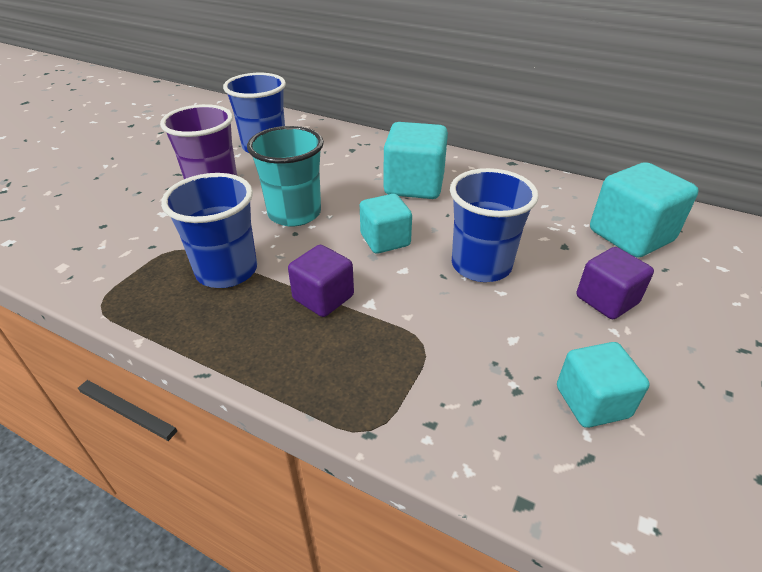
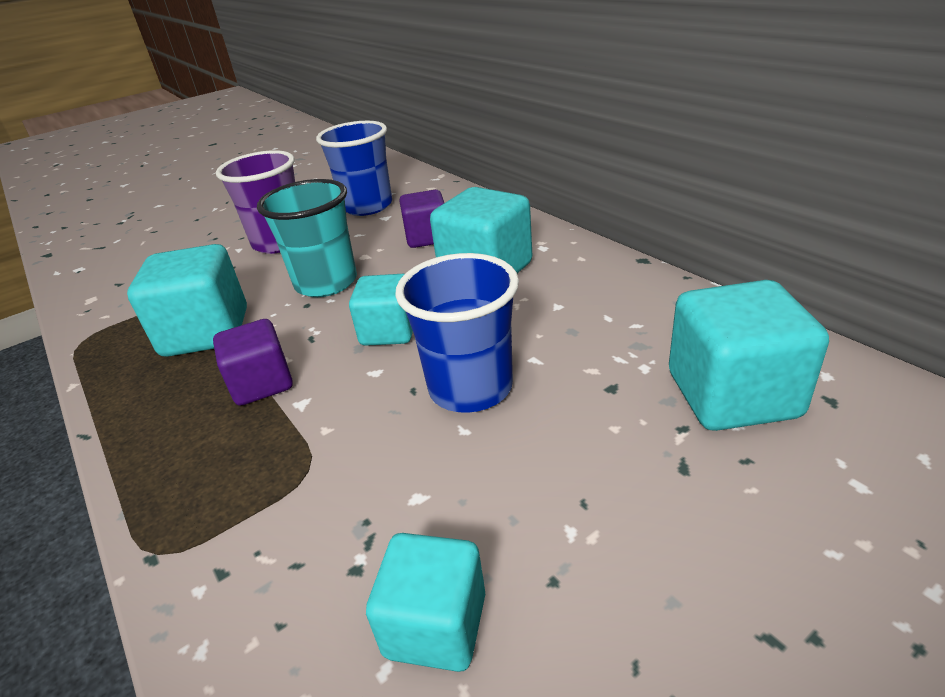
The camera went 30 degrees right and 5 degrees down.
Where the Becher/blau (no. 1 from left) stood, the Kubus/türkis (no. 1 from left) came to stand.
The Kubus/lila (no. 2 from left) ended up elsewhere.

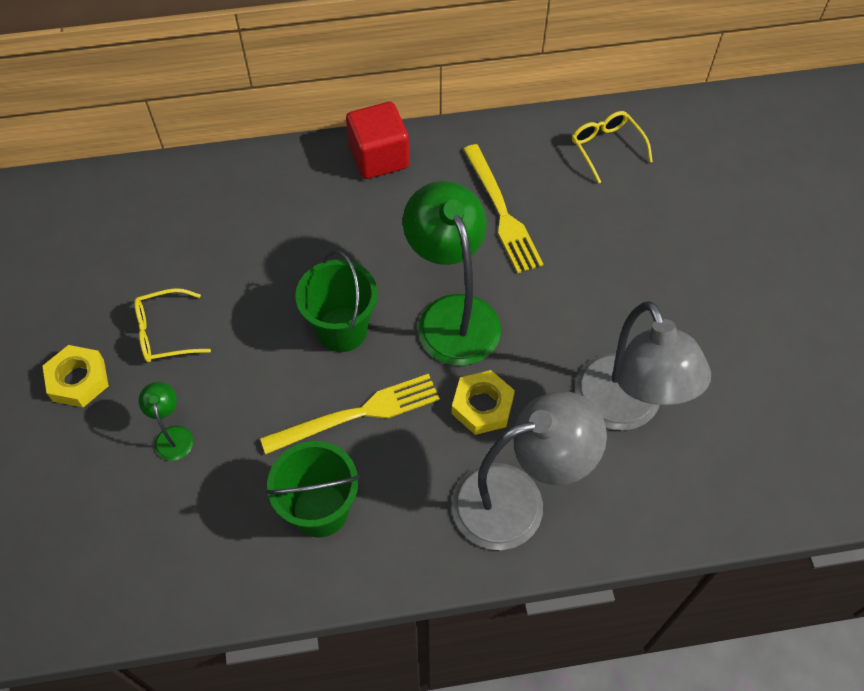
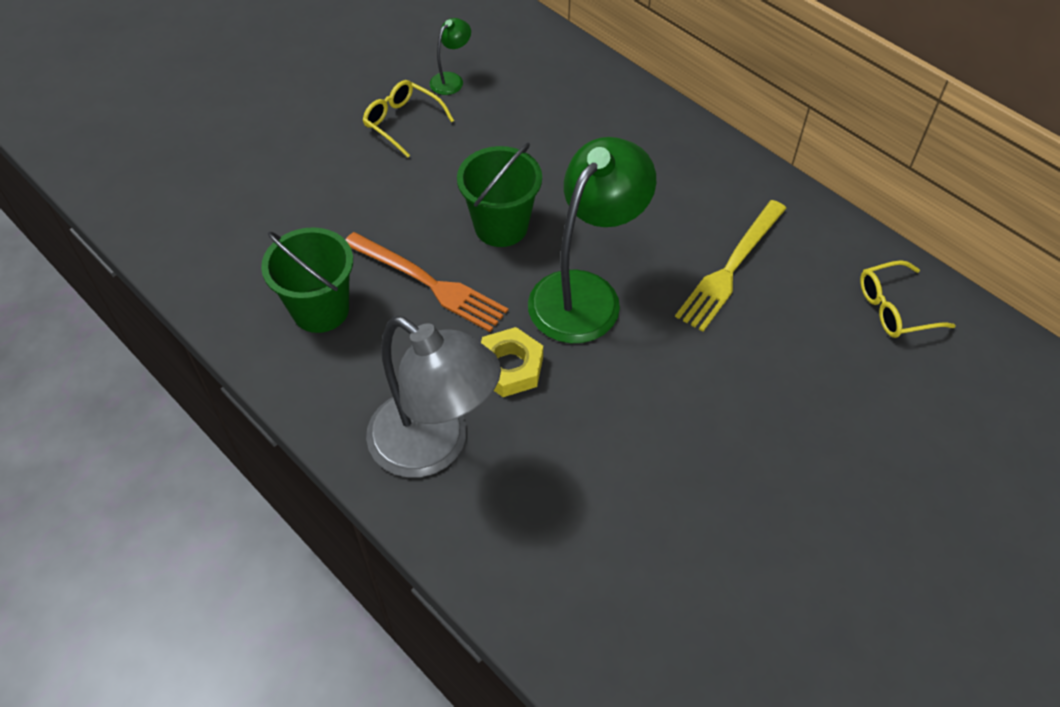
The camera went 55 degrees right and 5 degrees down.
The second view lost the Kubus/rot.
The Brille/gelb (no. 2 from left) ended up facing another way, 135 degrees counterclockwise from before.
The second view lost the Lampe/grau (no. 2 from left).
The second view lost the Sechskantmutter/gelb (no. 1 from left).
What was the Gabel/gelb (no. 1 from left) turned into the Gabel/orange.
The Lampe/grün (no. 1 from left) ended up elsewhere.

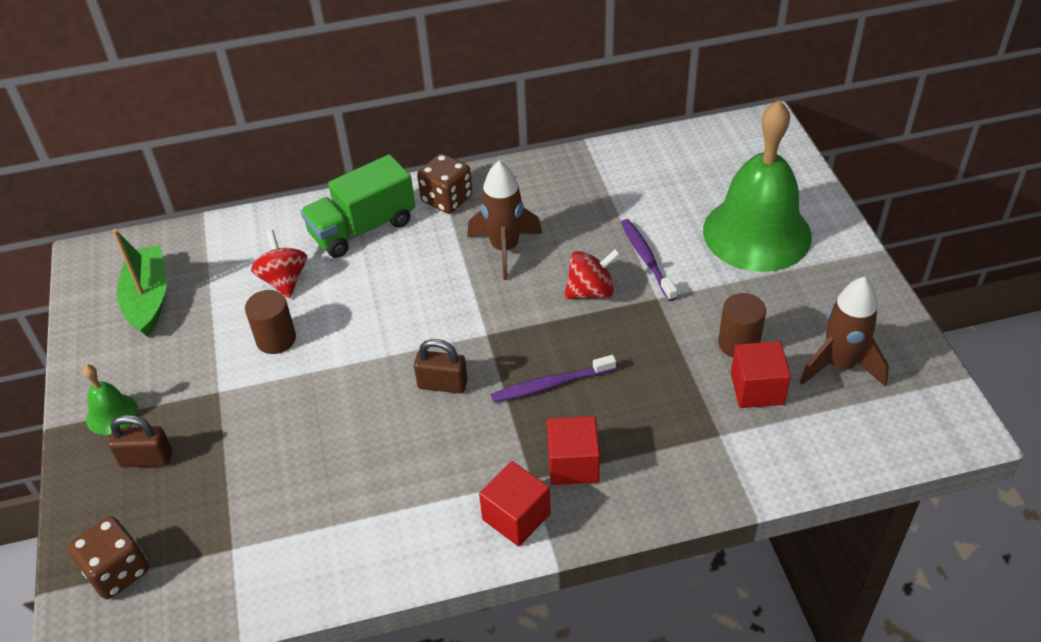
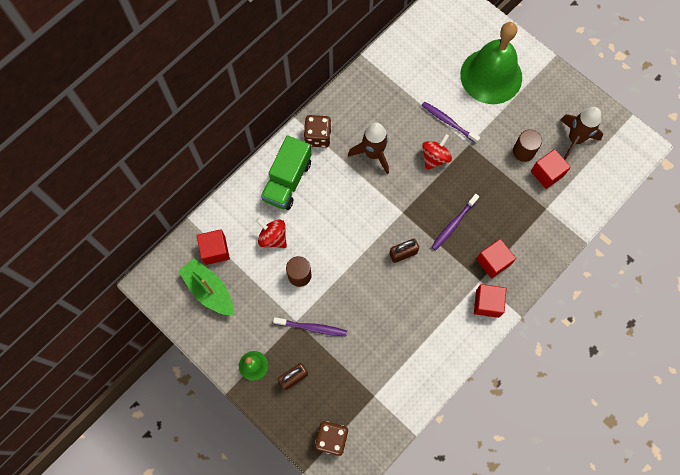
The camera went 35 degrees left and 25 degrees up.
The second view gained the Kubus/rot (no. 1 from left).
The second view gained the Zahnbürste/lila (no. 1 from left).

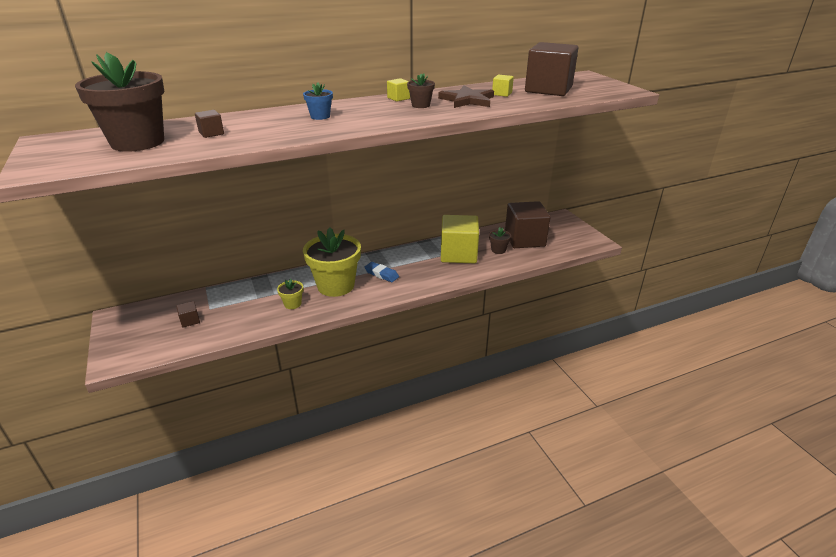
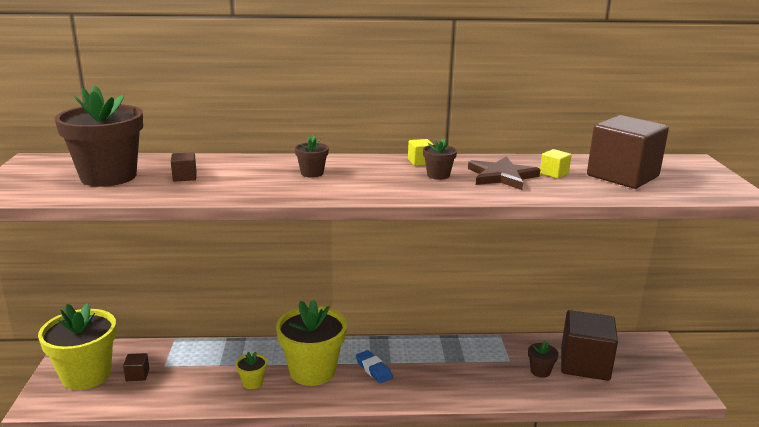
The camera went 20 degrees right and 10 degrees down.
What was the Blumentopf/blau turned into the Blumentopf/braun (no. 2 from left).
The second view lost the Kubus/gelb (no. 2 from left).
The second view gained the Blumentopf/gelb (no. 1 from left).

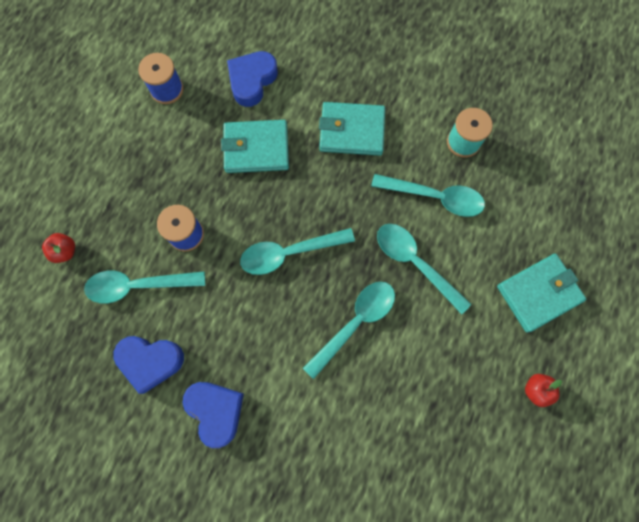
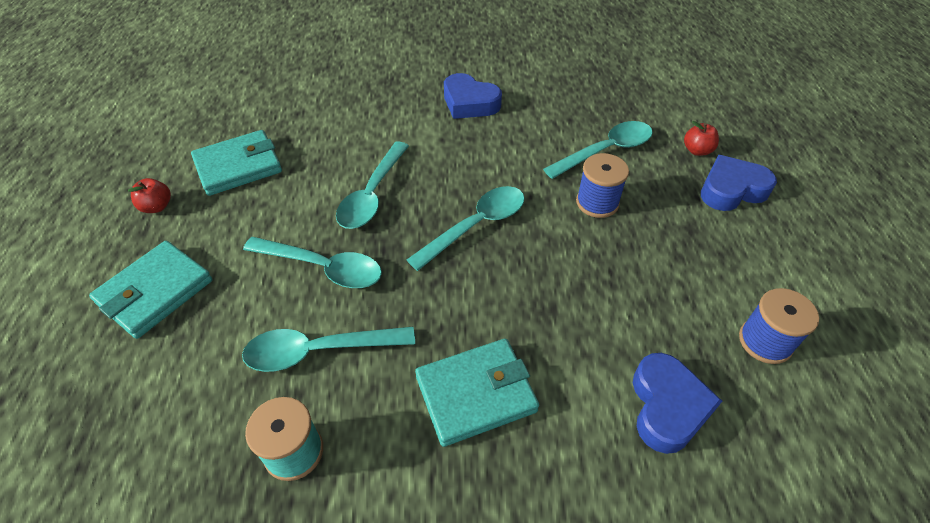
The camera went 155 degrees right and 25 degrees down.
The Geldbörse/türkis (no. 1 from left in the first image) ended up elsewhere.
The Herz/blau (no. 1 from left in the first image) ended up elsewhere.

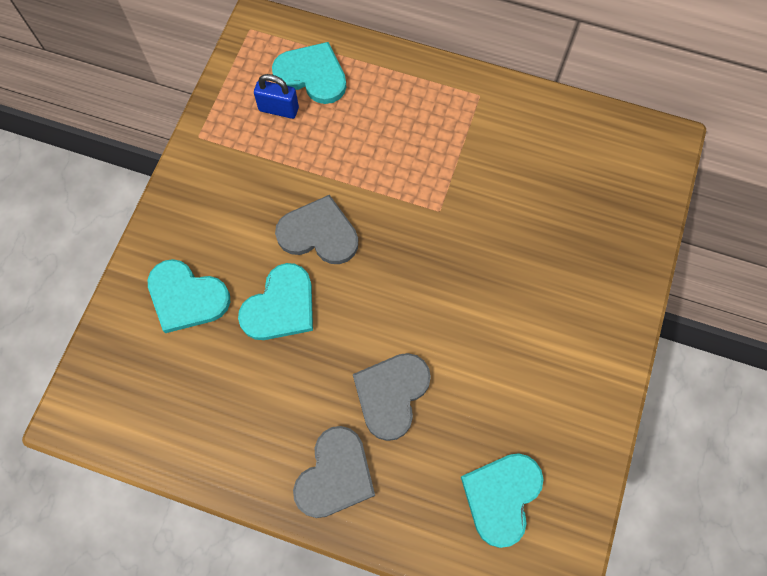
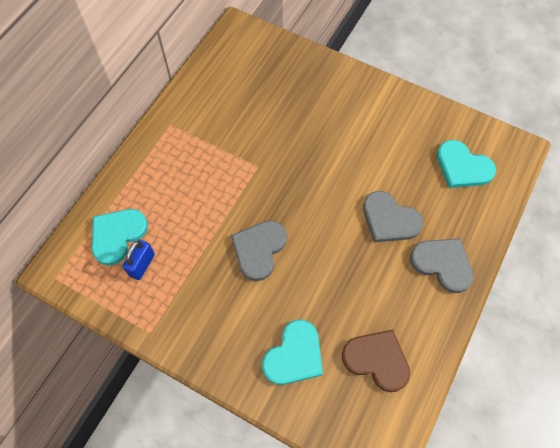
The camera went 80 degrees left and 5 degrees down.
The second view lost the Herz/türkis (no. 2 from left).
The second view gained the Herz/braun.

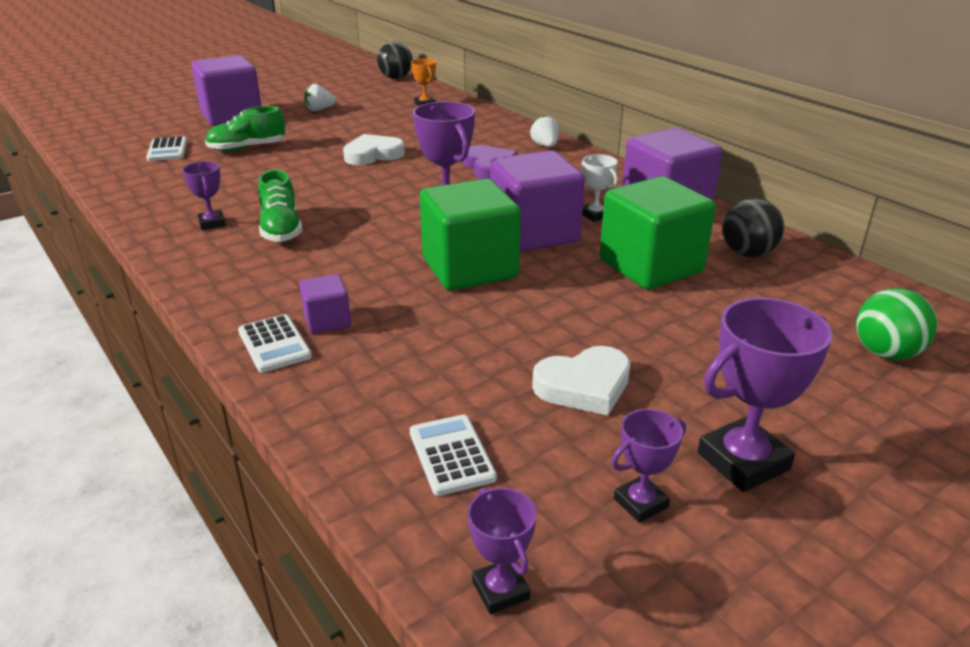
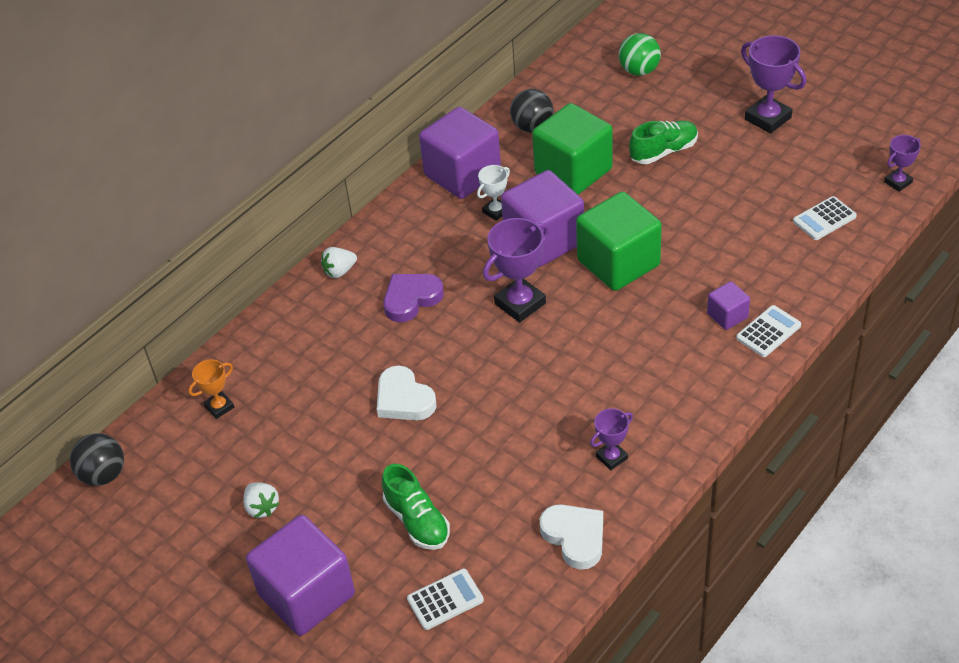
The camera went 100 degrees left and 15 degrees up.
The Schuh/grün (no. 2 from left) ended up elsewhere.
The Herz/weiß (no. 2 from left) ended up elsewhere.
The second view lost the Pokal/lila (no. 4 from left).

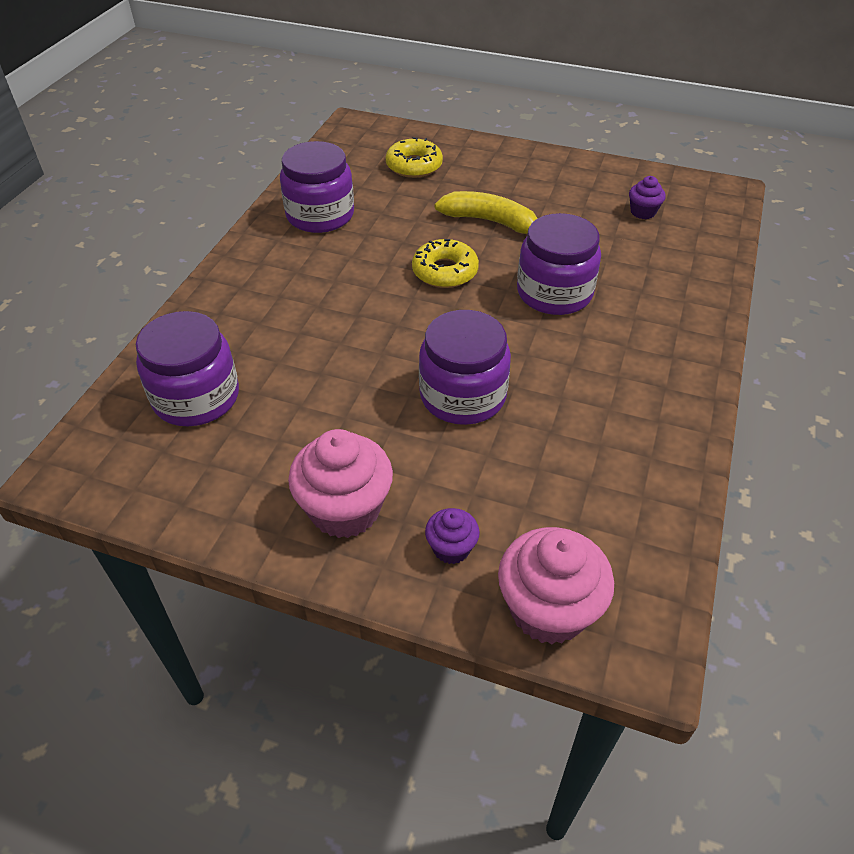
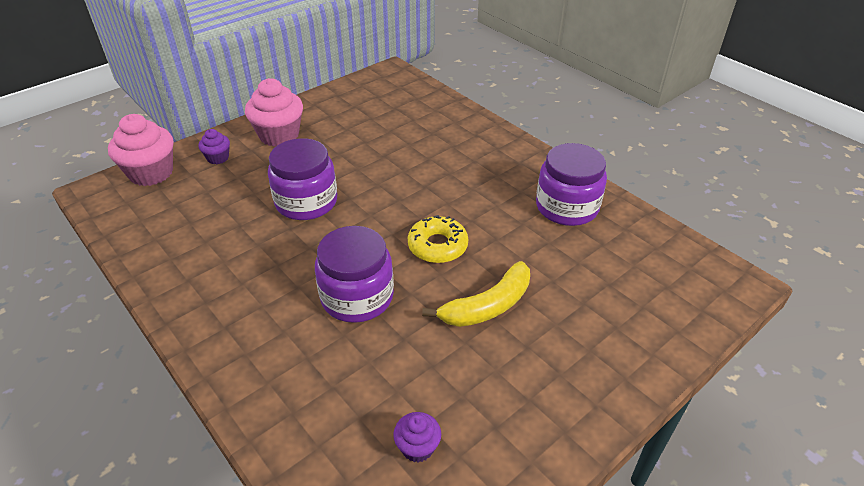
The camera went 120 degrees right and 5 degrees down.
The second view lost the Donut/gelb (no. 1 from left).
The second view lost the Einmachglas/lila (no. 1 from left).

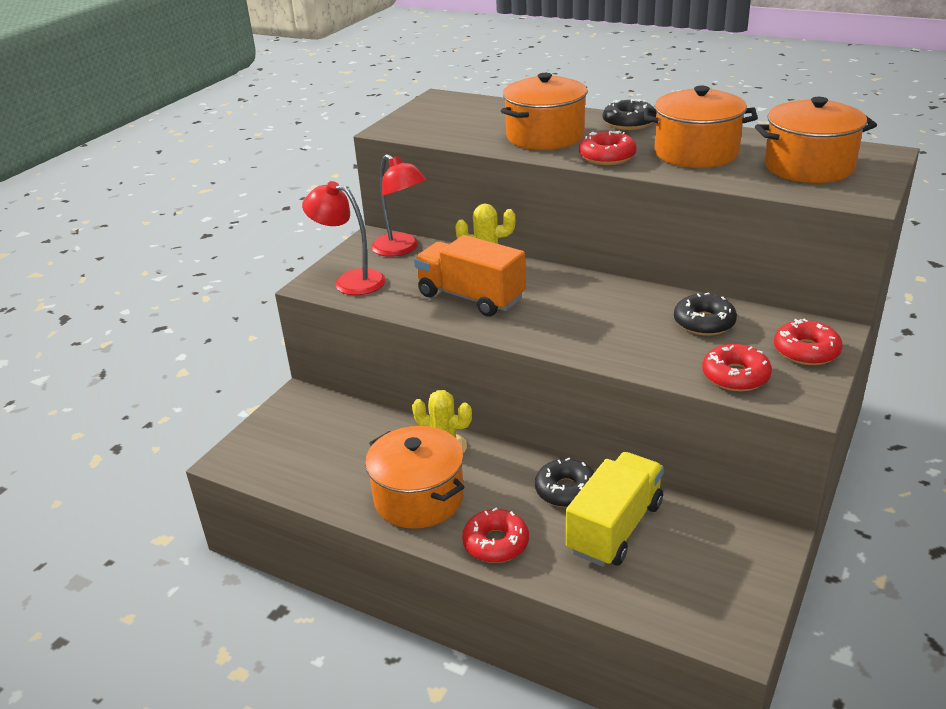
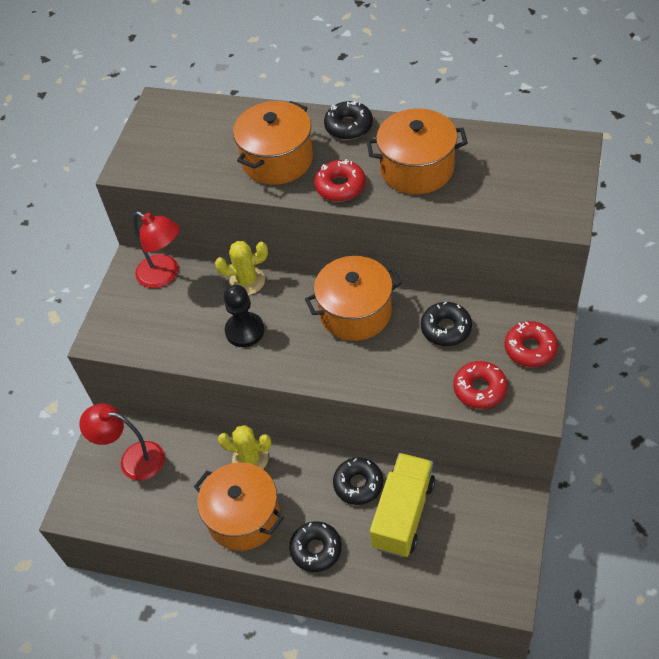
The camera went 10 degrees left and 20 degrees up.
The Kochtopf/orange (no. 4 from left in the first image) ended up elsewhere.
The Lampe/rot (no. 1 from left) ended up elsewhere.
Where the Lastwagen/orange stood, the Bauer/schwarz came to stand.
What was the Donut/rot (no. 1 from left) turned into the Donut/schwarz (no. 1 from left).

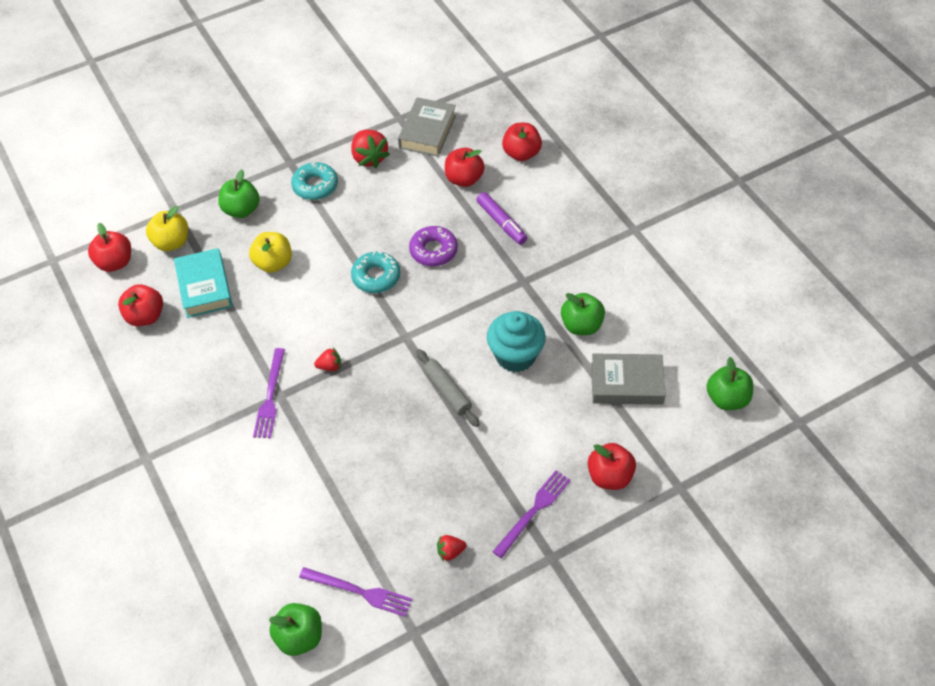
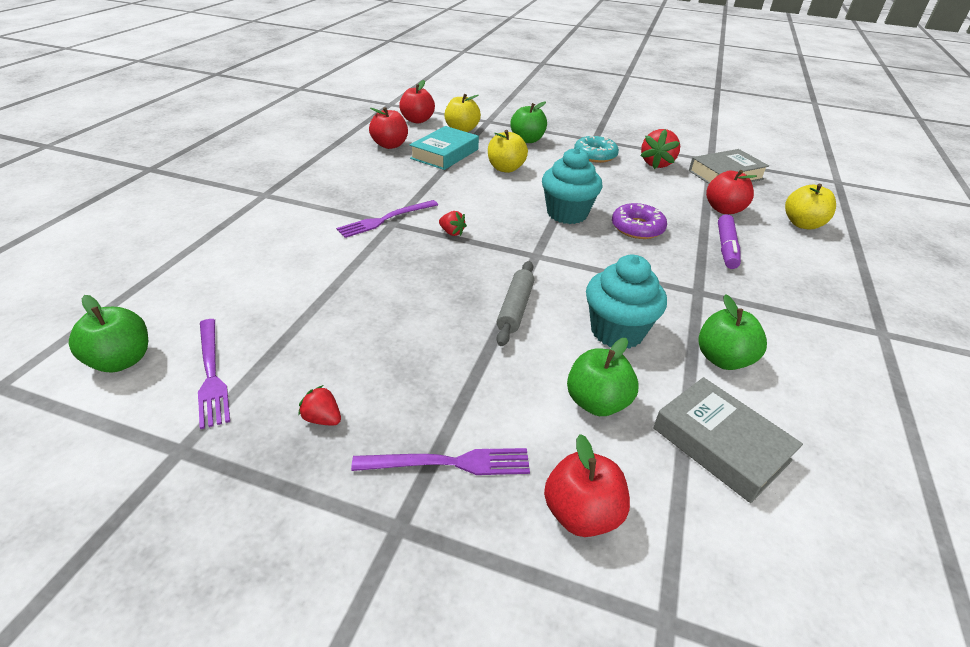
The camera went 45 degrees right and 15 degrees down.
What was the Apfel/rot (no. 4 from left) turned into the Apfel/gelb (no. 3 from left).
Where the Donut/türkis (no. 2 from left) stood, the Muffin/türkis (no. 1 from left) came to stand.
The Apfel/grün (no. 4 from left in the first image) ended up elsewhere.

